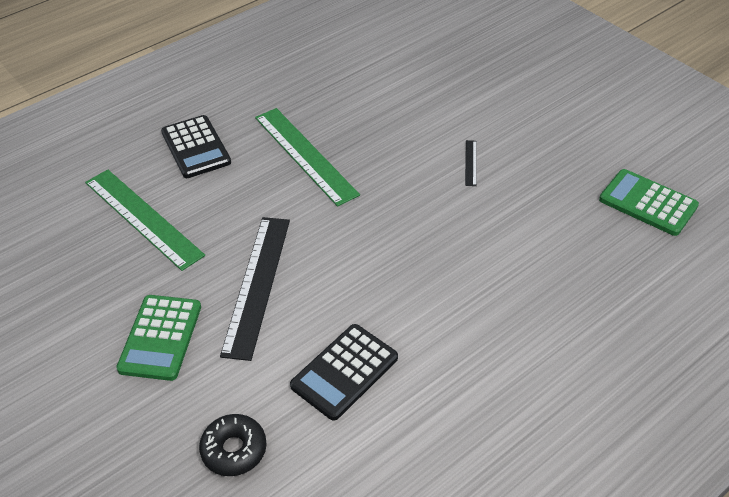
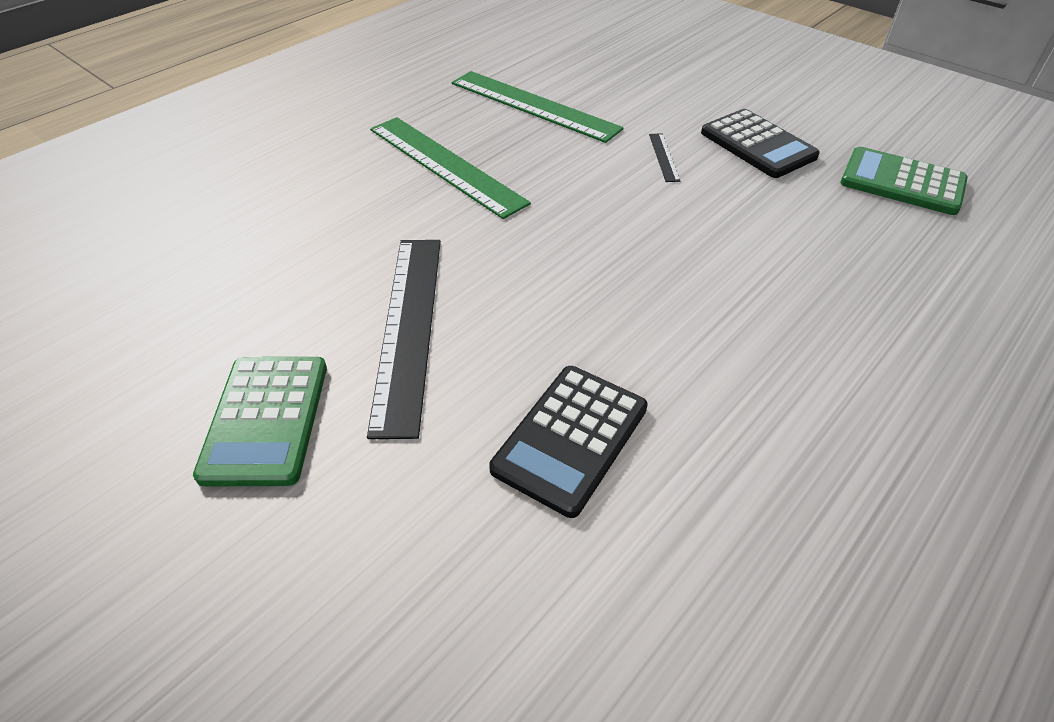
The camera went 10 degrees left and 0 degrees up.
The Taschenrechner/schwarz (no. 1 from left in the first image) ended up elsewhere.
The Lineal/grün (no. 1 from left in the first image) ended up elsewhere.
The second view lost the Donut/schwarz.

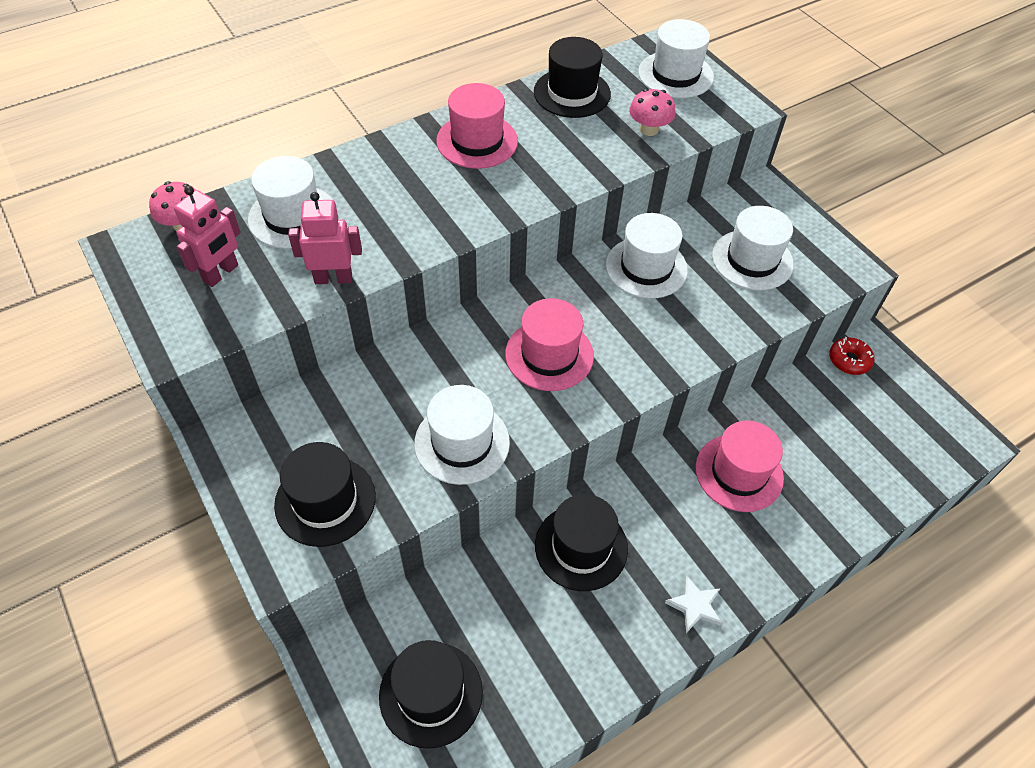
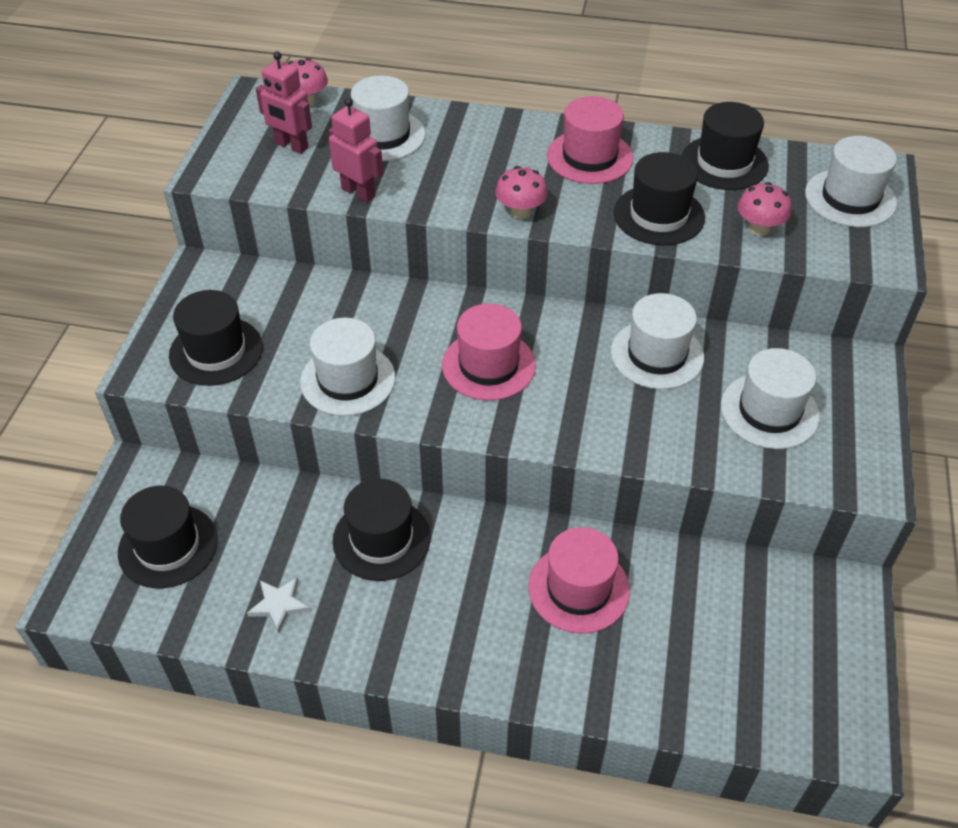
The camera went 45 degrees right and 5 degrees down.
The Roboter/rosa (no. 1 from left) ended up facing another way, 45 degrees clockwise from before.
The second view lost the Donut/rot.
The Stern/weiß ended up elsewhere.
The second view gained the Hut/schwarz (no. 4 from left).
The second view gained the Pilz/rosa (no. 2 from left).

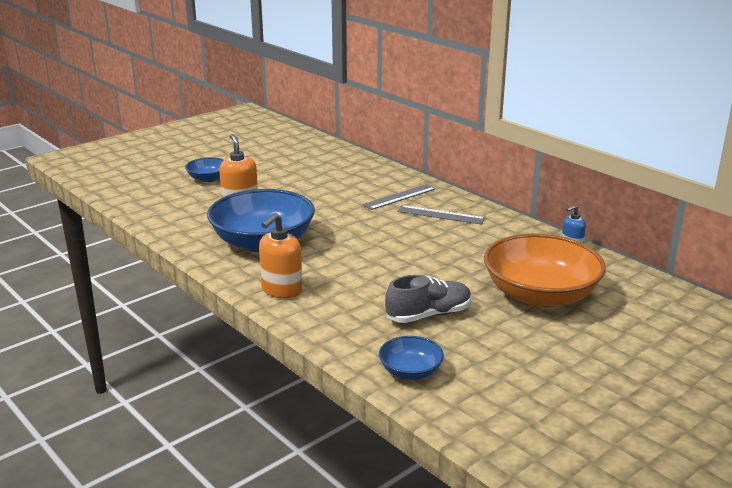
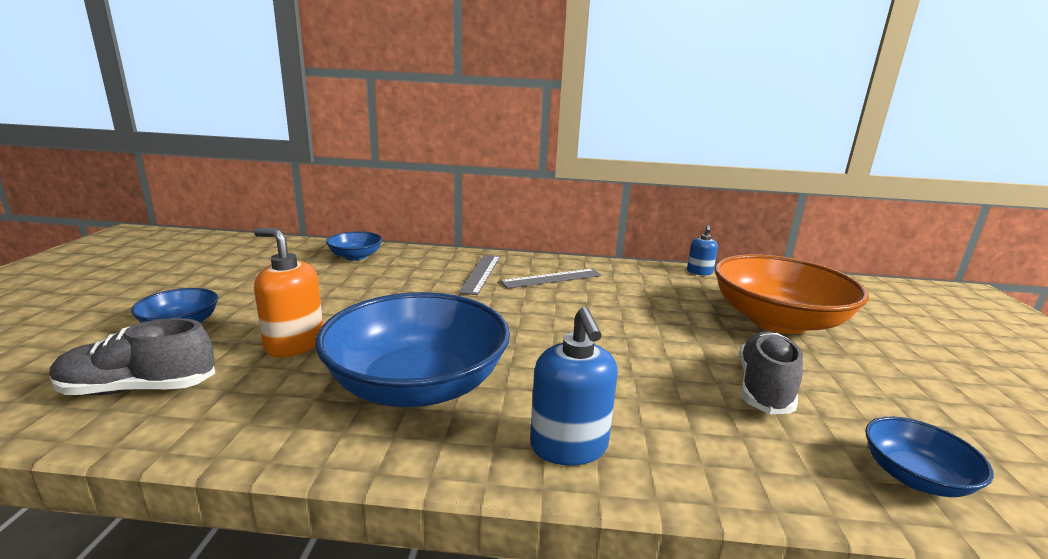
The camera went 45 degrees left and 5 degrees down.
What was the Seifenspender/orange (no. 2 from left) turned into the Seifenspender/blau (no. 1 from left).
The second view gained the Schüssel/blau (no. 2 from left).
The second view gained the Schuh/grau (no. 1 from left).

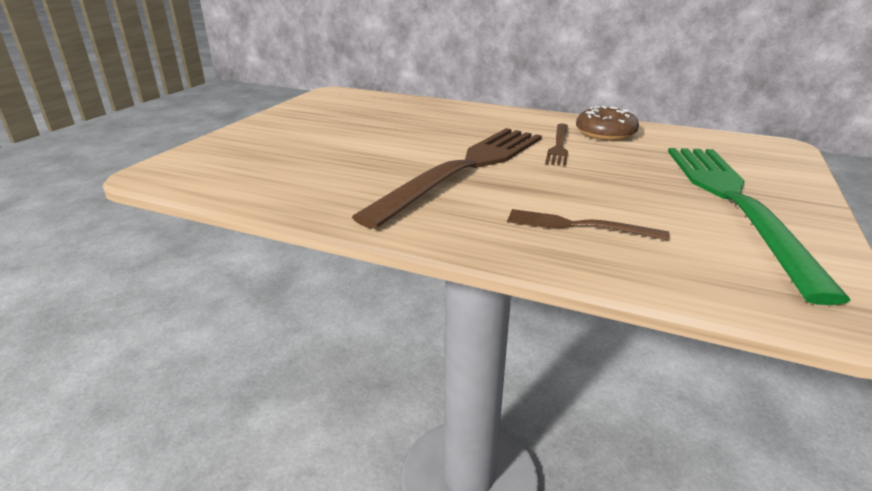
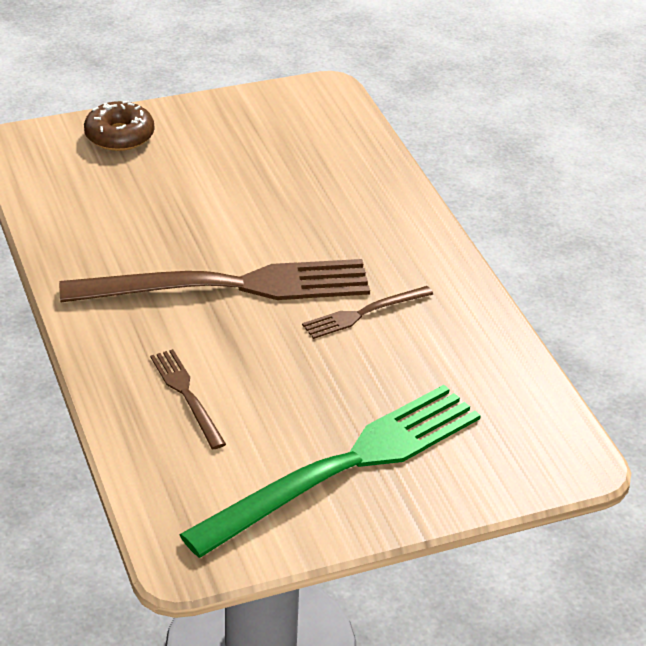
The camera went 45 degrees right and 10 degrees up.
The Donut/braun ended up elsewhere.

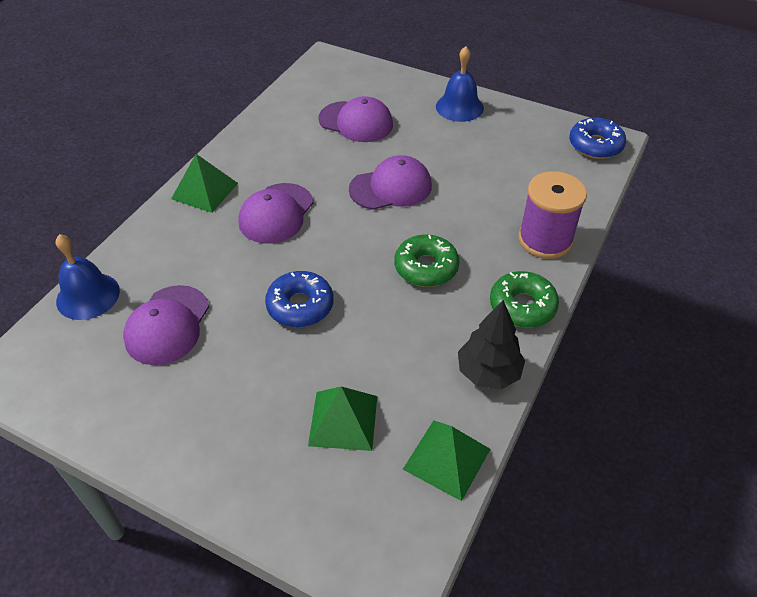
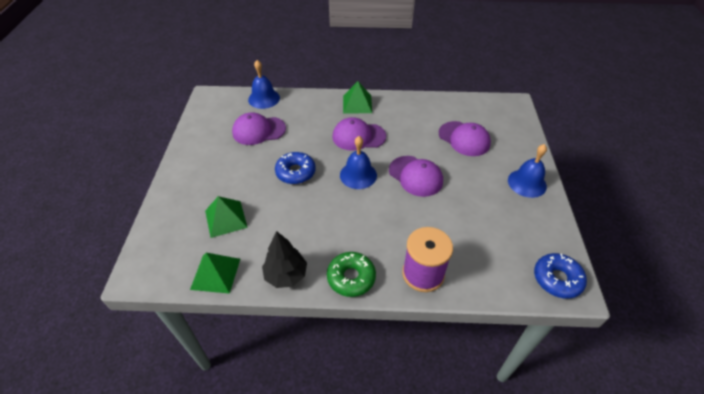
The camera went 65 degrees right and 0 degrees up.
The Kappe/lila (no. 3 from left in the first image) ended up facing another way, 45 degrees counterclockwise from before.
The second view lost the Donut/grün (no. 1 from left).
The second view gained the Glocke/blau (no. 2 from left).

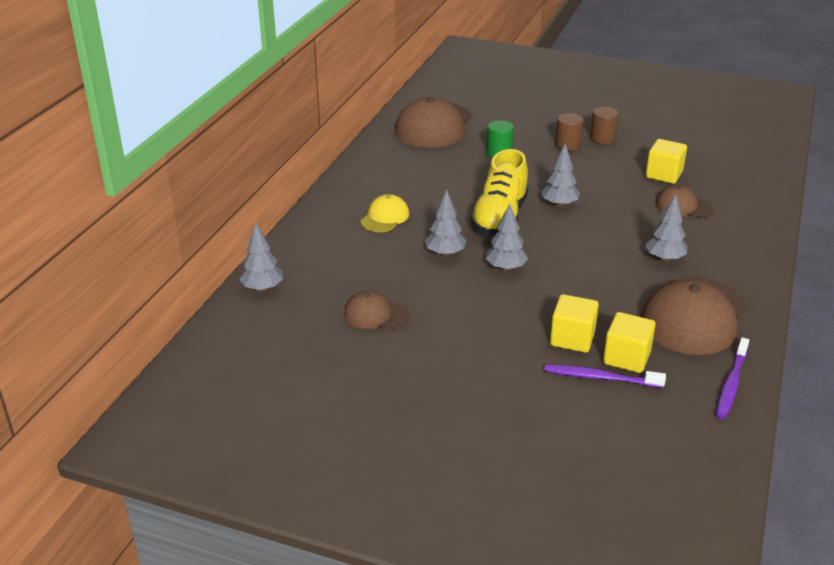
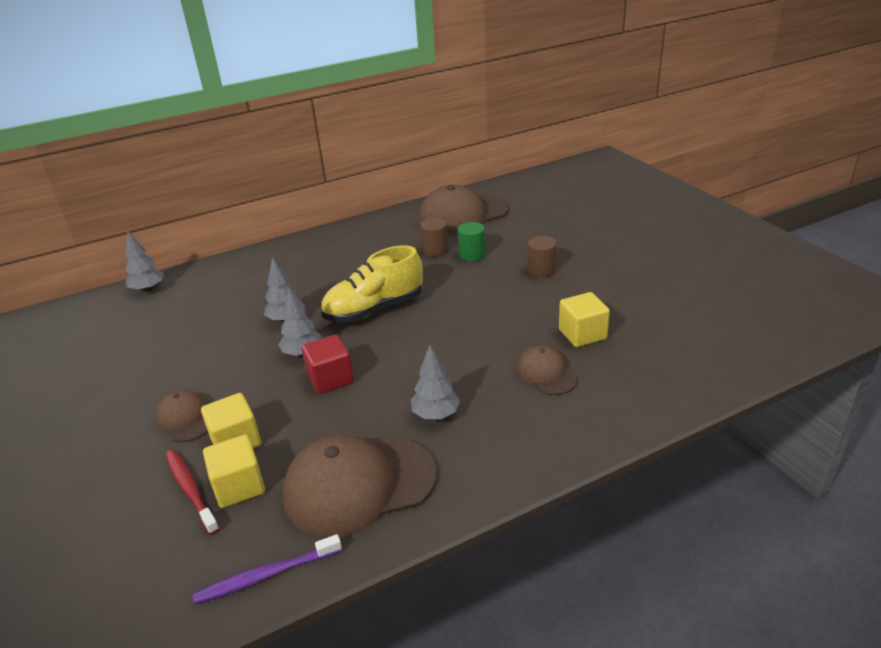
The camera went 45 degrees right and 0 degrees up.
The Vollzylinder/braun (no. 2 from left in the first image) ended up elsewhere.
The second view lost the Baum/grau (no. 4 from left).
The second view lost the Kappe/gelb.
The Kappe/braun (no. 1 from left) ended up elsewhere.
What was the Zahnbürste/lila (no. 1 from left) turned into the Zahnbürste/rot.
The second view gained the Kubus/rot.

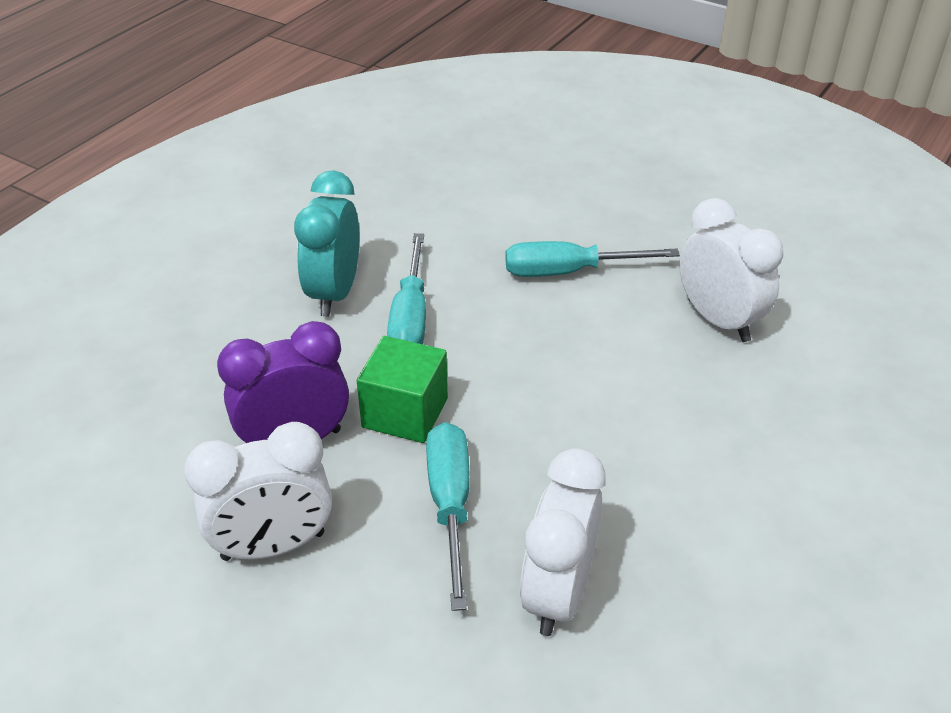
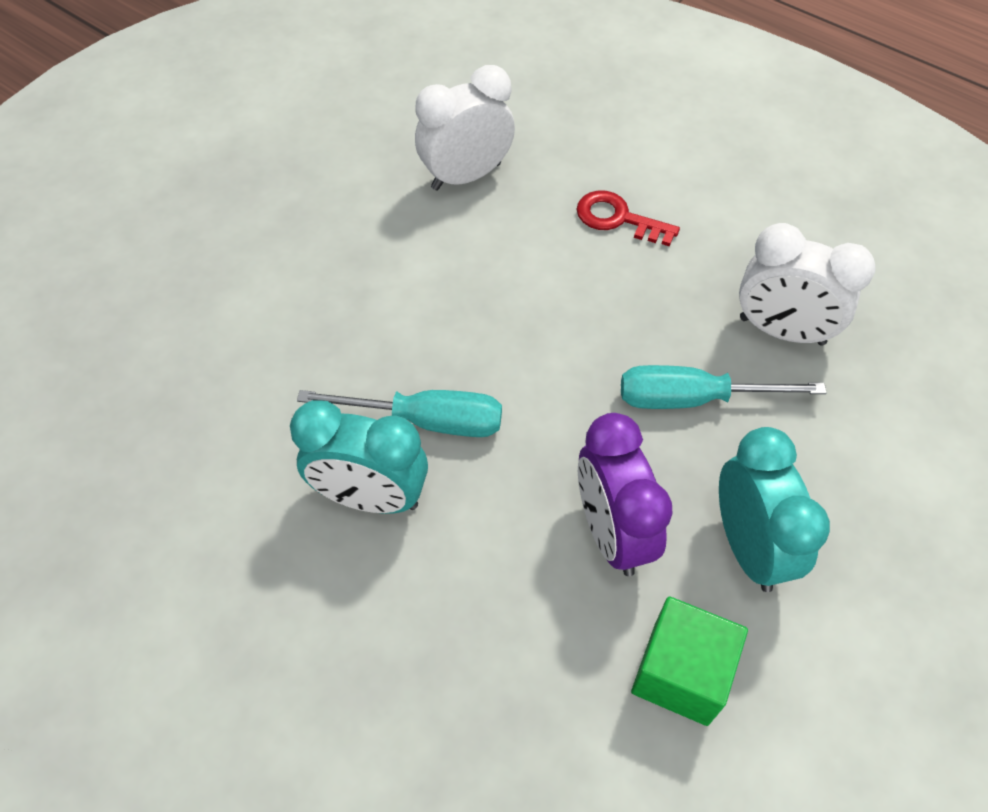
The camera went 85 degrees left and 15 degrees up.
The second view lost the Schraubenzieher/türkis (no. 3 from left).
The Kubus/grün ended up elsewhere.
What was the Wecker/weiß (no. 1 from left) turned into the Wecker/türkis (no. 2 from left).
The second view gained the Schlüssel/rot.

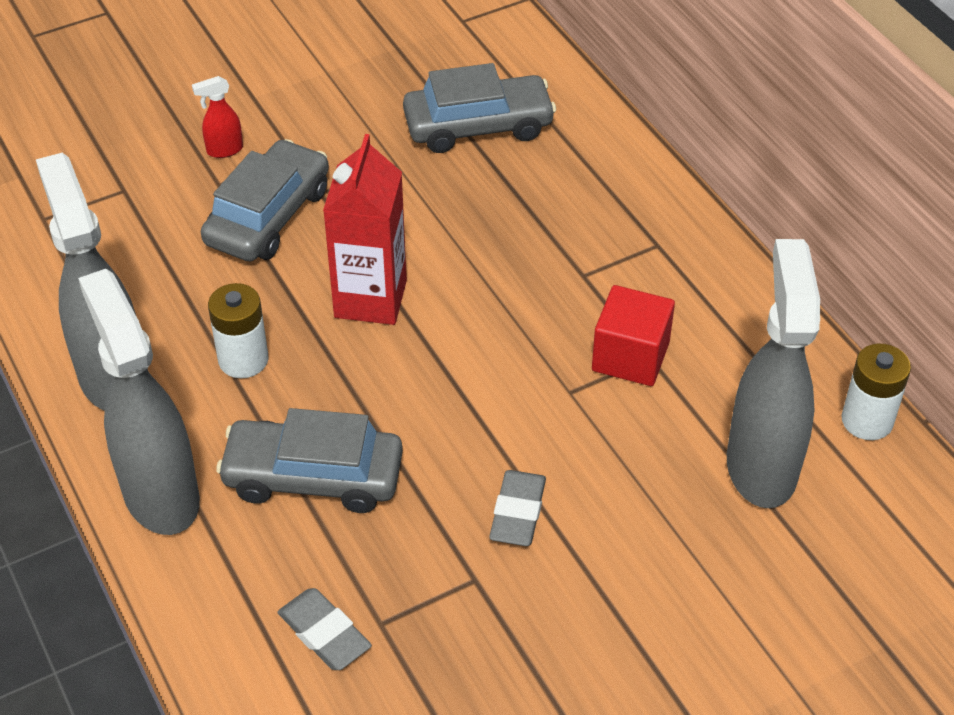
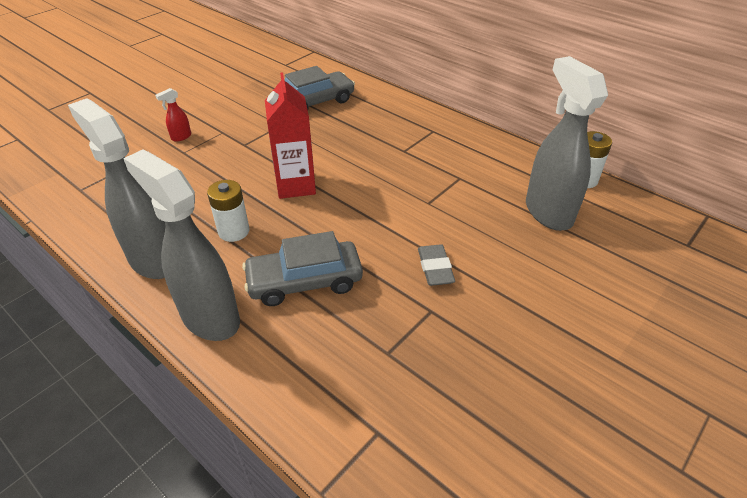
The camera went 20 degrees left and 5 degrees down.
The second view lost the Auto/grau (no. 1 from left).
The second view lost the Kubus/rot.
The second view lost the Radiergummi/grau (no. 1 from left).

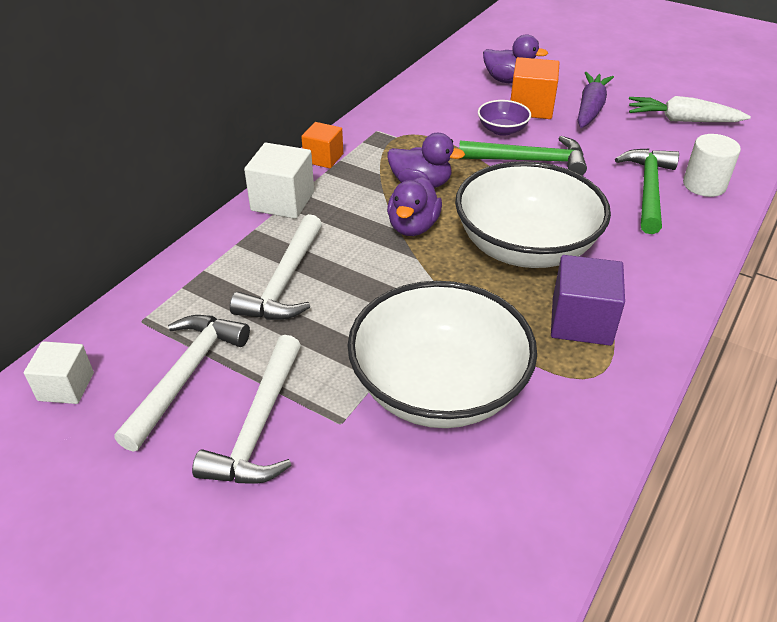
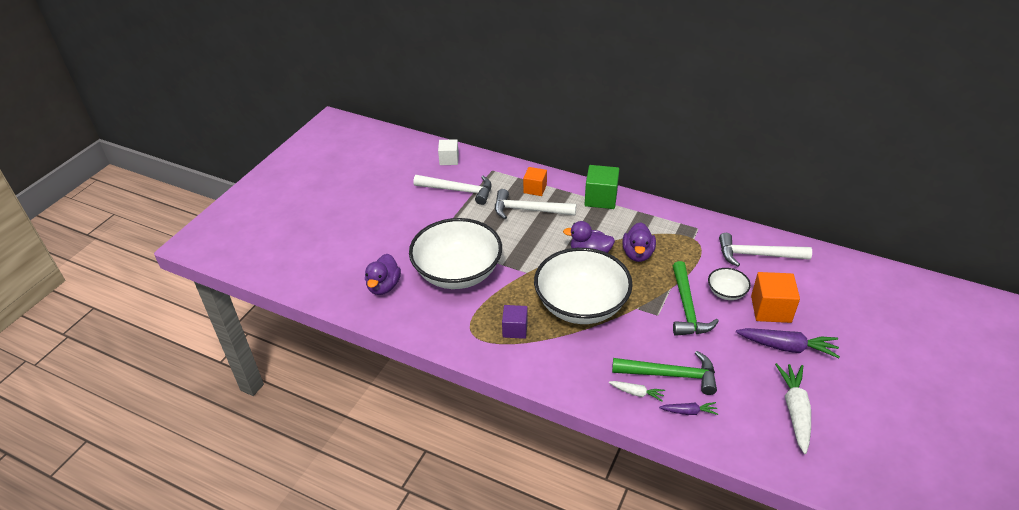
The camera went 85 degrees right and 0 degrees up.
The Ente/lila (no. 3 from left in the first image) ended up elsewhere.
What was the Schüssel/lila turned into the Schüssel/weiß (no. 3 from left).
The Kubus/orange (no. 1 from left) ended up elsewhere.
Where the Vollzylinder/weiß stood, the Karotte/lila (no. 1 from left) came to stand.
What was the Kubus/weiß (no. 2 from left) turned into the Kubus/grün.
The size of the Kubus/lila changed by a factor of 0.65.
The Hammer/weiß (no. 2 from left in the first image) ended up elsewhere.
The second view gained the Karotte/weiß (no. 1 from left).

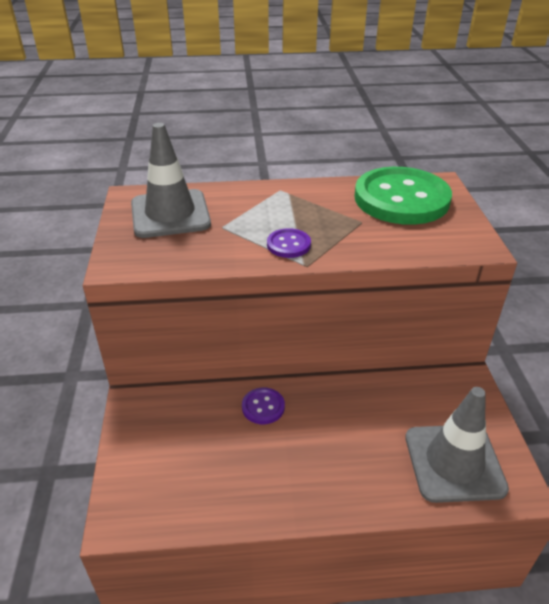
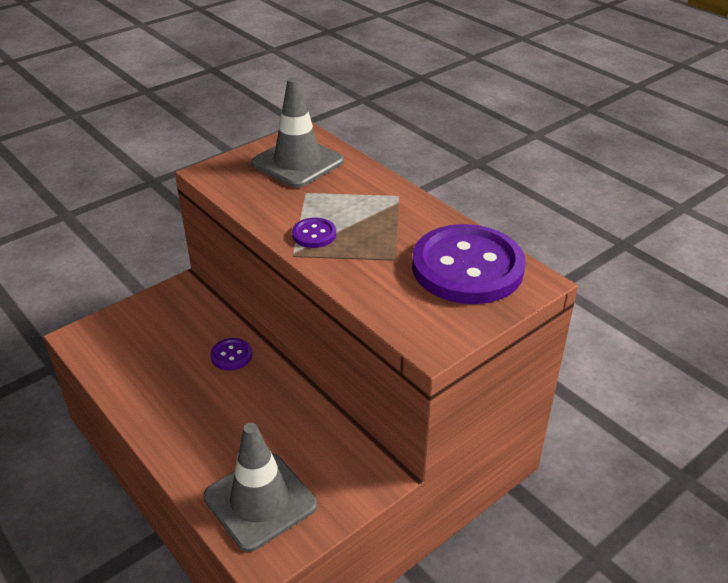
The camera went 55 degrees right and 0 degrees up.
What was the Knopf/grün turned into the Knopf/lila (no. 3 from left).

